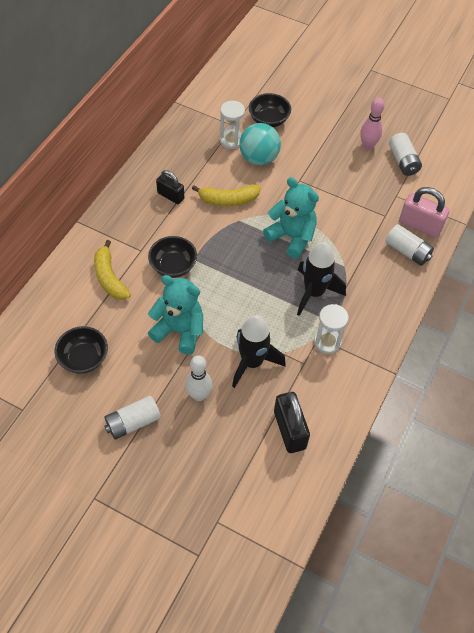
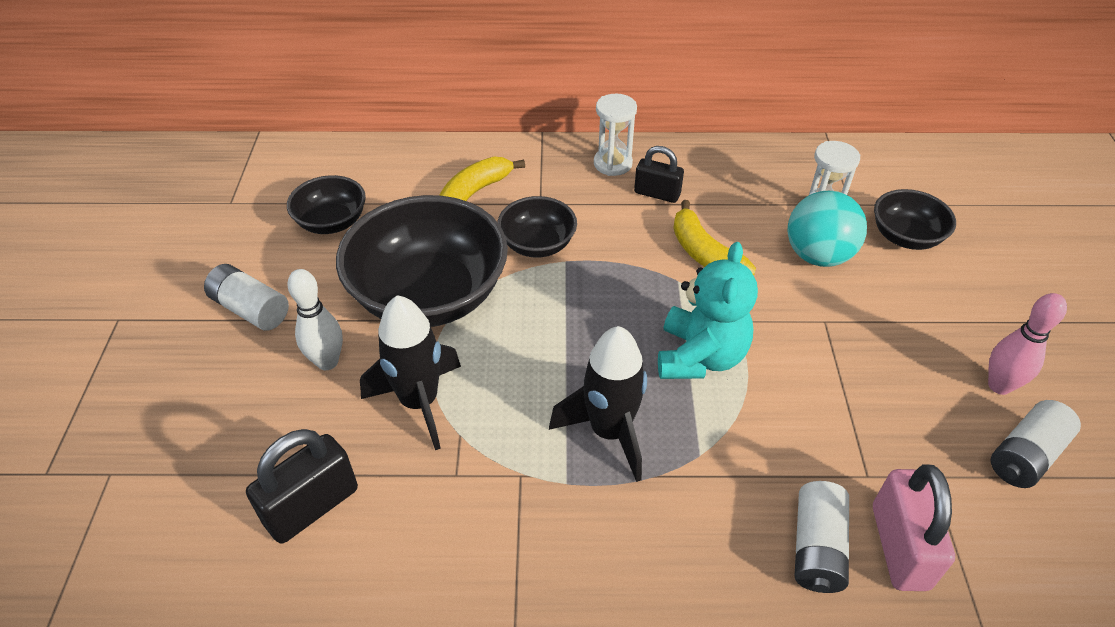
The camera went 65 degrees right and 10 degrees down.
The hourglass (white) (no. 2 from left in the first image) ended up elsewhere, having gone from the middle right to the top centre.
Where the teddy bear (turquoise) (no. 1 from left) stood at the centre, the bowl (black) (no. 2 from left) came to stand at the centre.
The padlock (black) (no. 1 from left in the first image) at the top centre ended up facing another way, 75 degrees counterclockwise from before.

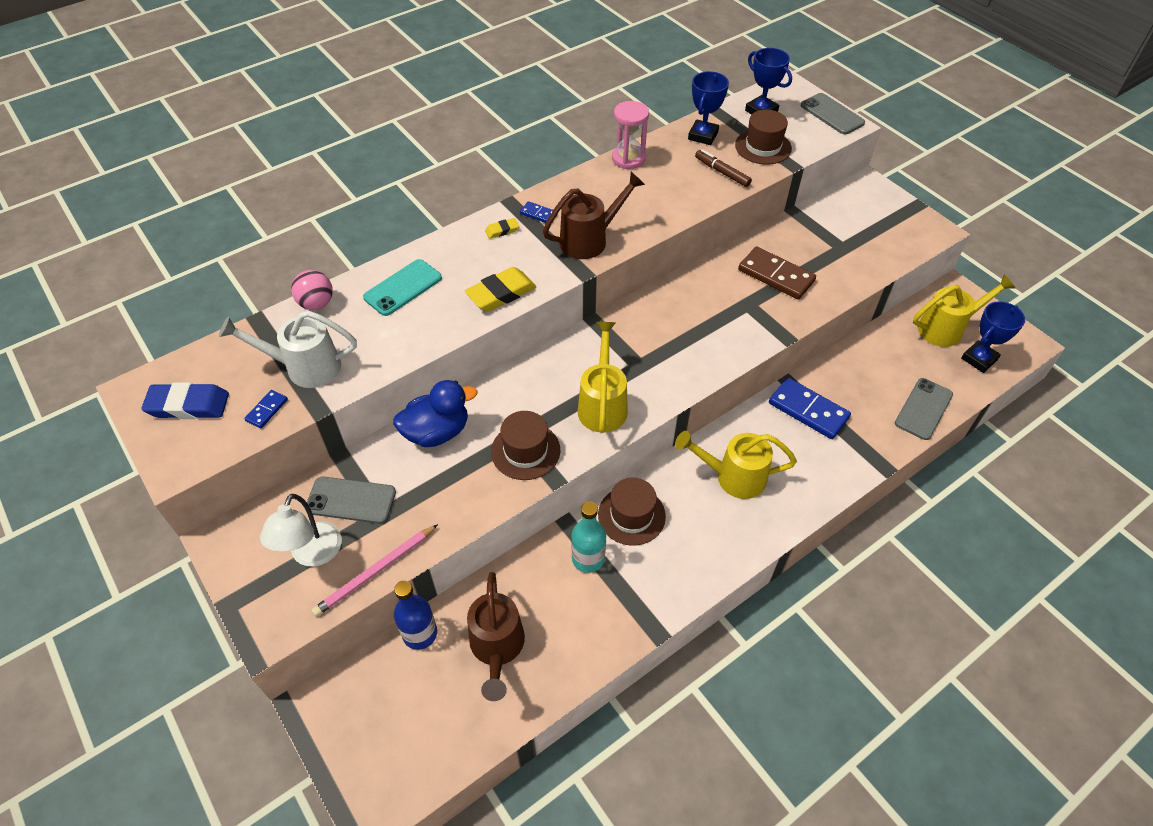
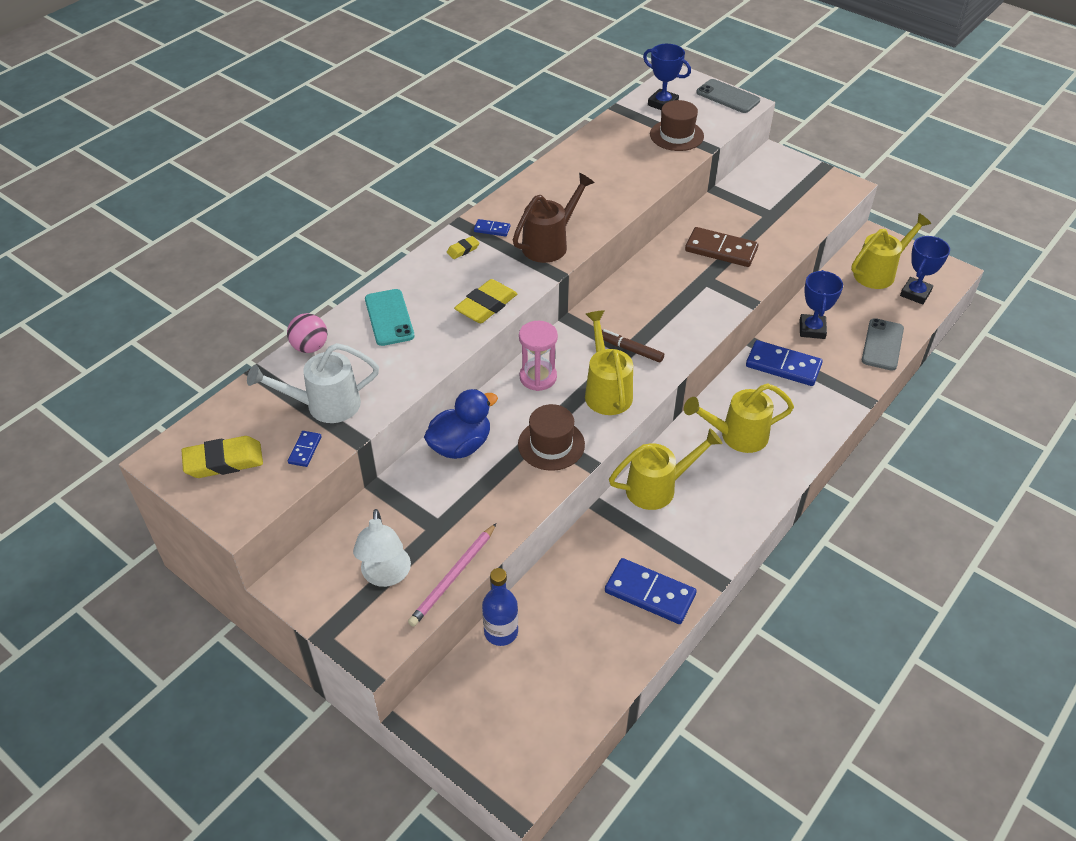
The camera went 15 degrees left and 5 degrees down.
The second view lost the phone (grey) (no. 1 from left) at the middle left.
The second view lost the watering can (brown) (no. 1 from left) at the bottom centre.
The second view lost the bottle (turquoise) at the centre.
The second view gained the domino (blue) (no. 3 from left) at the bottom centre.
The hourglass (pink) ended up elsewhere, having gone from the top centre to the centre.
The trophy (blue) (no. 1 from left in the first image) ended up elsewhere, having gone from the top centre to the middle right.
The marker (brown) ended up elsewhere, having gone from the top centre to the centre.
Where the hat (brown) (no. 2 from left) stood at the centre, the watering can (yellow) (no. 2 from left) came to stand at the centre.
What was the eraser (blue) at the middle left turned into the eraser (yellow) (no. 1 from left) at the middle left.
The phone (turquoise) at the centre ended up facing another way, 45 degrees counterclockwise from before.

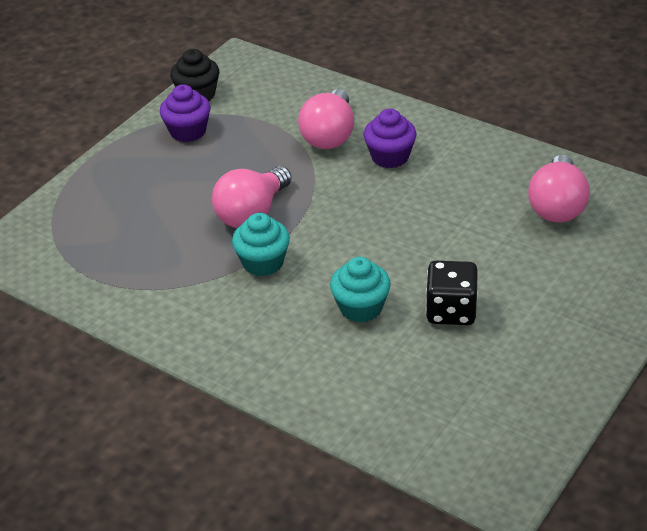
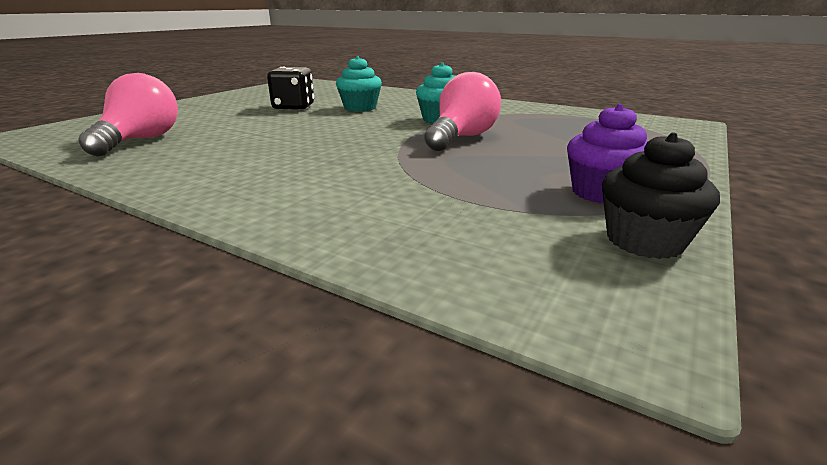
The camera went 175 degrees right and 15 degrees down.
The second view lost the light bulb (pink) (no. 2 from left) at the top centre.
The second view lost the cupcake (purple) (no. 2 from left) at the top centre.

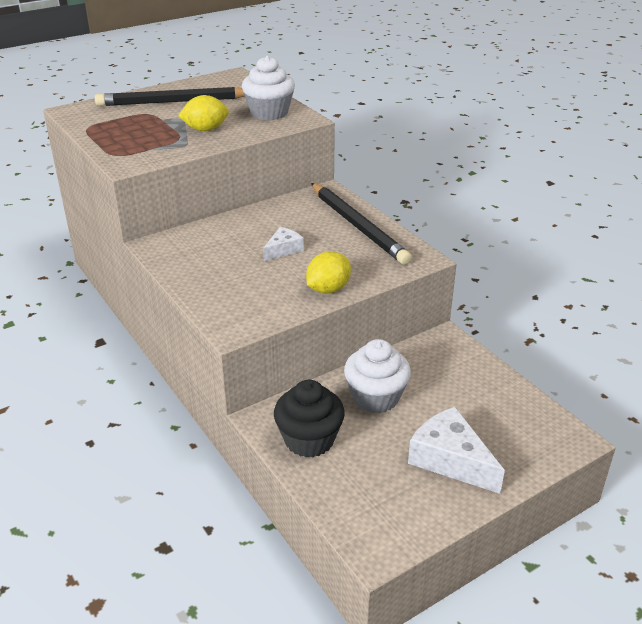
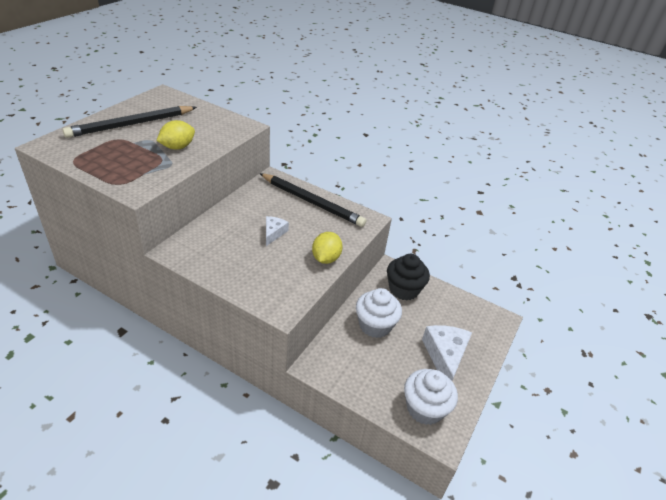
The camera went 30 degrees left and 5 degrees up.
The cupcake (white) (no. 1 from left in the first image) ended up elsewhere, having gone from the top centre to the bottom centre.
The cupcake (black) ended up elsewhere, having gone from the bottom centre to the centre.
The cheese (white) (no. 2 from left) at the bottom right ended up facing another way, 75 degrees clockwise from before.

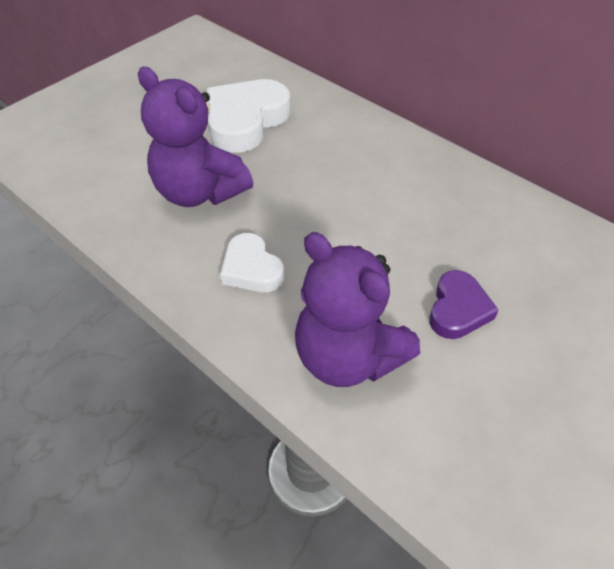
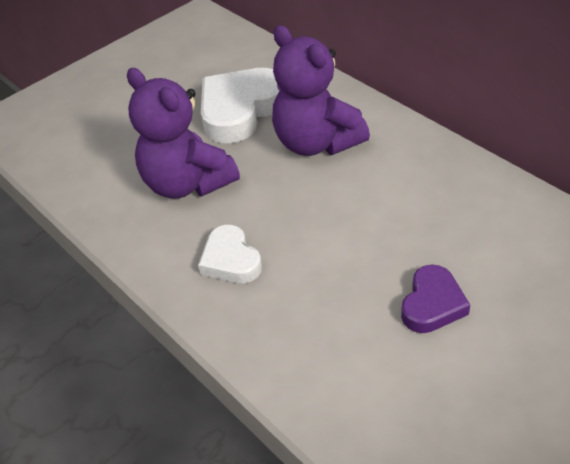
The camera went 10 degrees right and 5 degrees down.
The teddy bear (purple) (no. 2 from left) ended up elsewhere, having gone from the centre to the top centre.

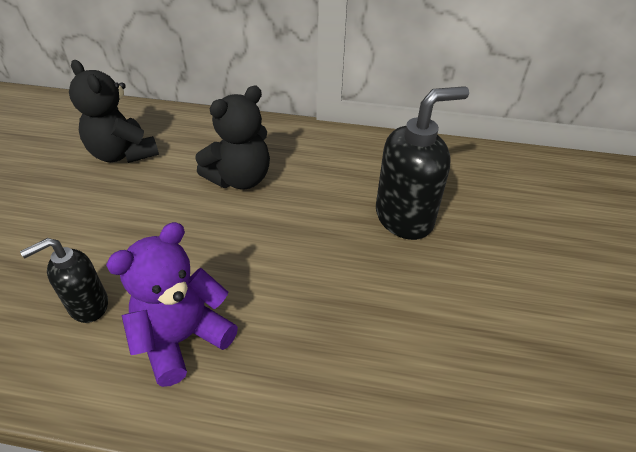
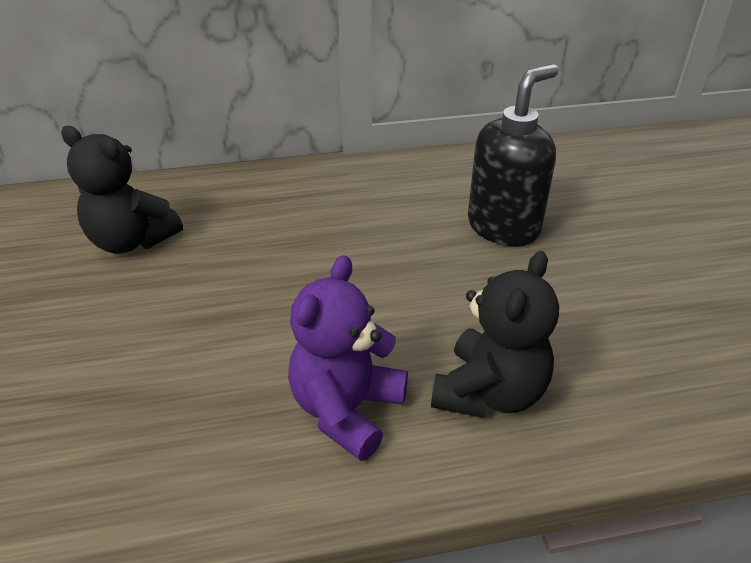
The camera went 20 degrees left and 5 degrees down.
The second view lost the soap dispenser (black) (no. 1 from left) at the middle left.
The teddy bear (black) (no. 2 from left) ended up elsewhere, having gone from the top centre to the centre.

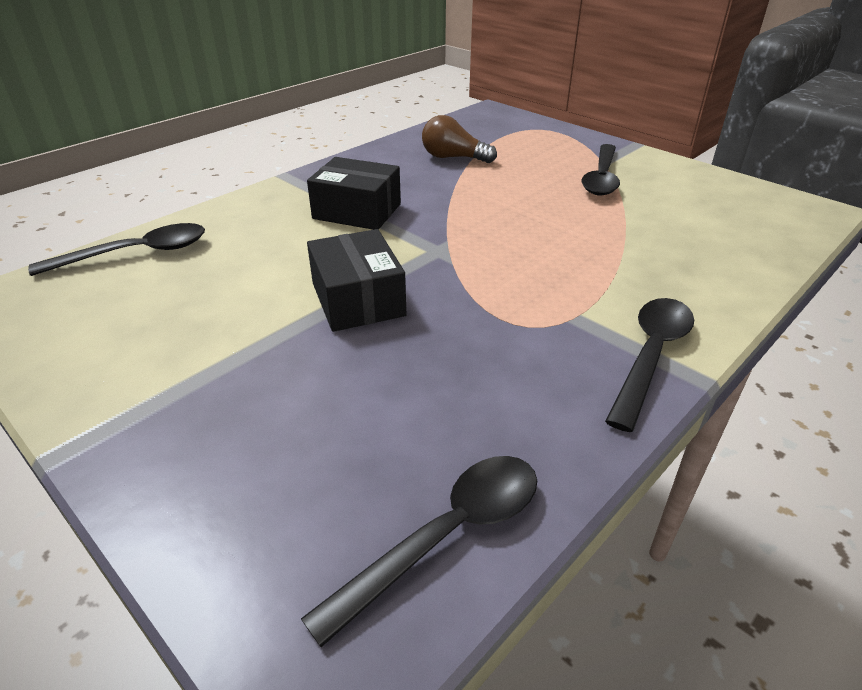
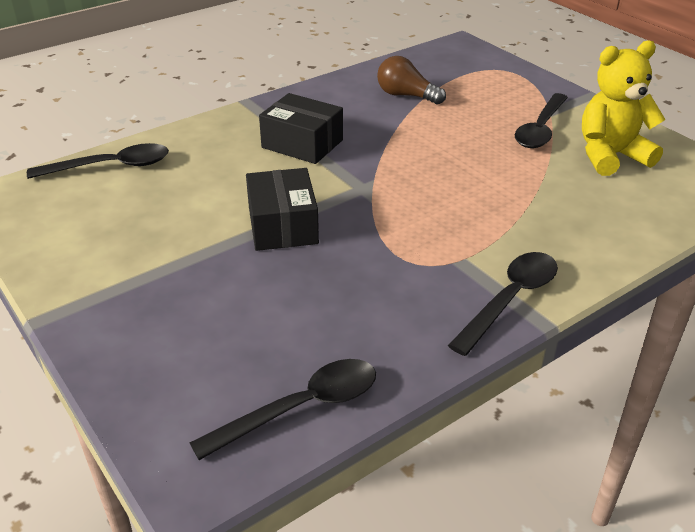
The camera went 10 degrees right and 0 degrees up.
The second view gained the teddy bear (yellow) at the top right.

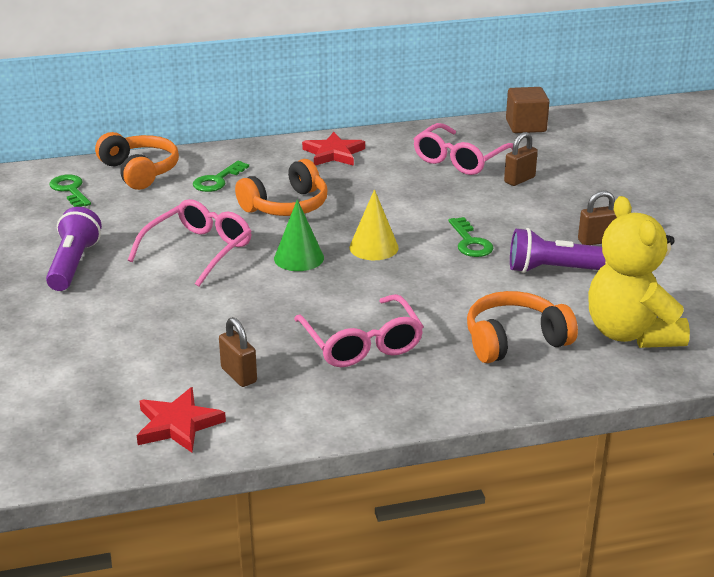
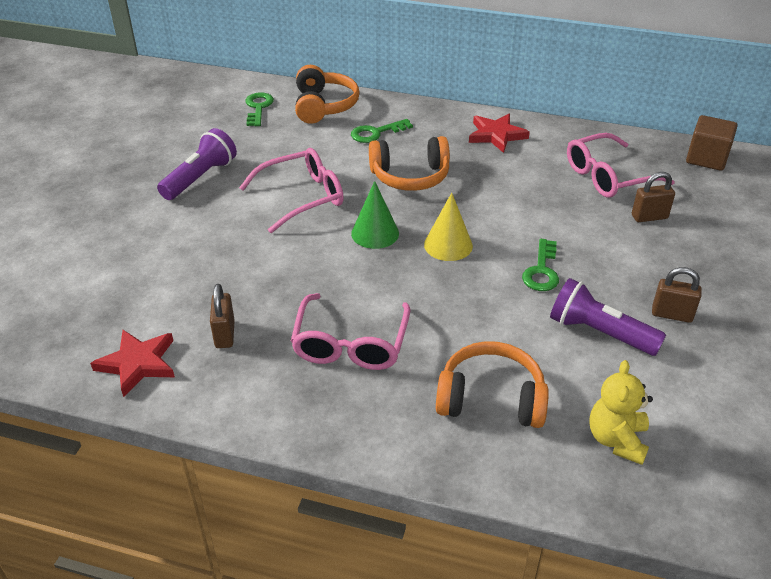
The camera went 30 degrees right and 10 degrees up.
The size of the teddy bear (yellow) at the middle right changed by a factor of 0.59.

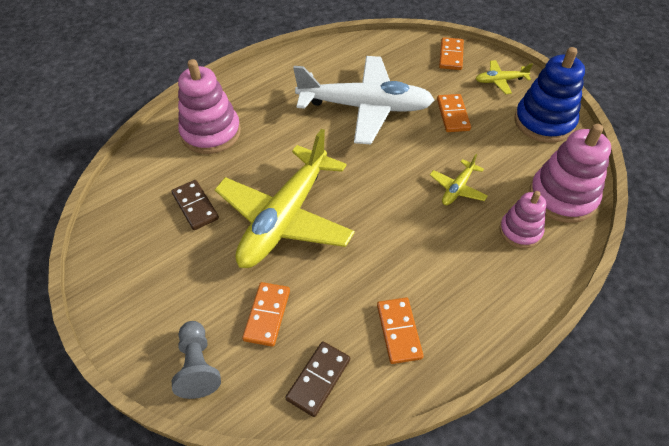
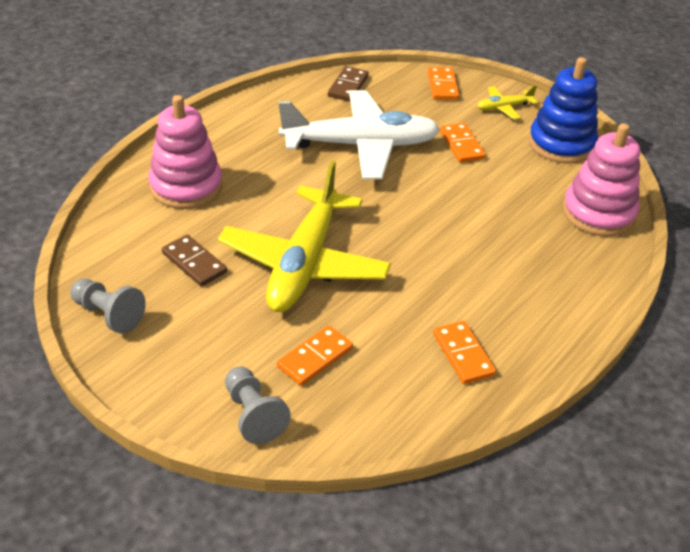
The camera went 15 degrees left and 10 degrees down.
The second view lost the plane (yellow) (no. 2 from left) at the middle right.
The second view lost the stacking toy (pink) (no. 2 from left) at the middle right.
The second view gained the pawn (grey) (no. 1 from left) at the middle left.
The domino (brown) (no. 2 from left) ended up elsewhere, having gone from the bottom centre to the top centre.
The domino (orange) (no. 1 from left) at the bottom centre ended up facing another way, 45 degrees clockwise from before.

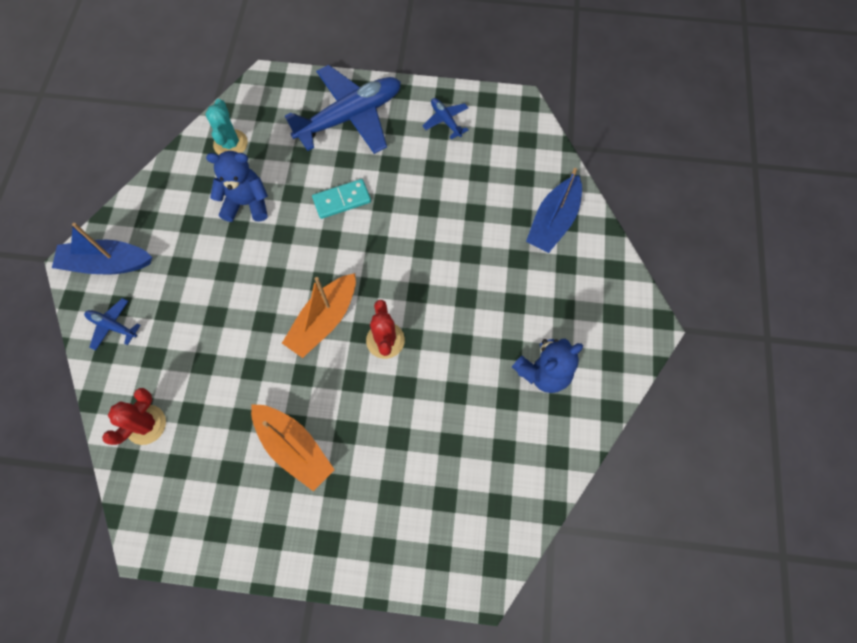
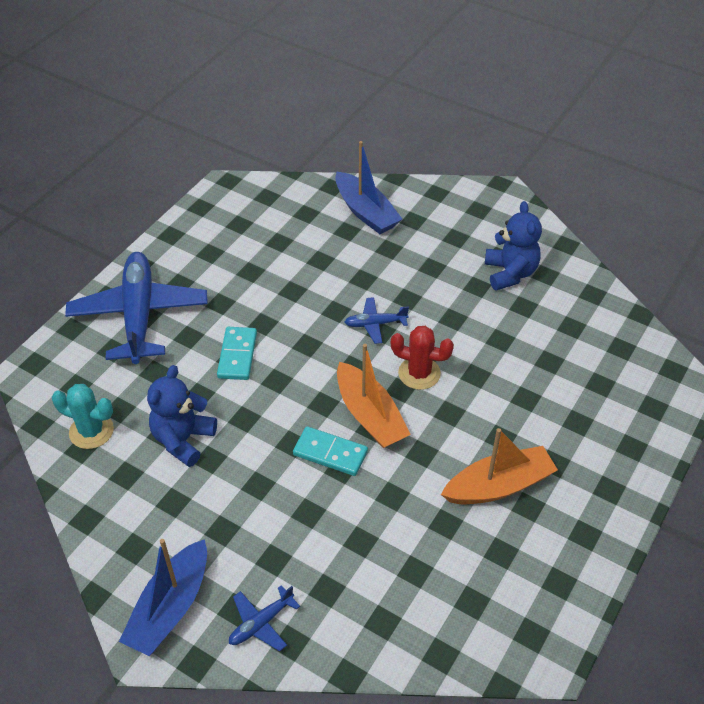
The camera went 65 degrees left and 20 degrees down.
The second view lost the cactus (red) (no. 1 from left) at the middle left.
The second view gained the domino (turquoise) (no. 2 from left) at the centre.
The plane (blue) (no. 3 from left) ended up elsewhere, having gone from the top centre to the centre.

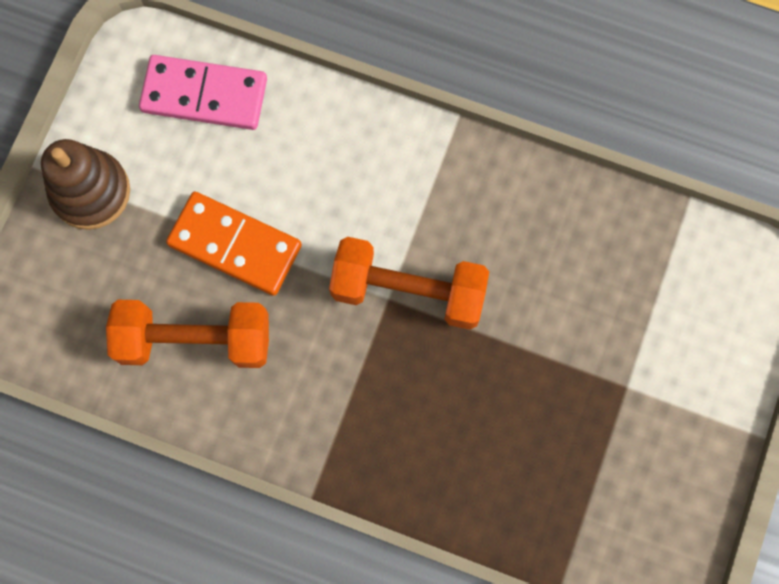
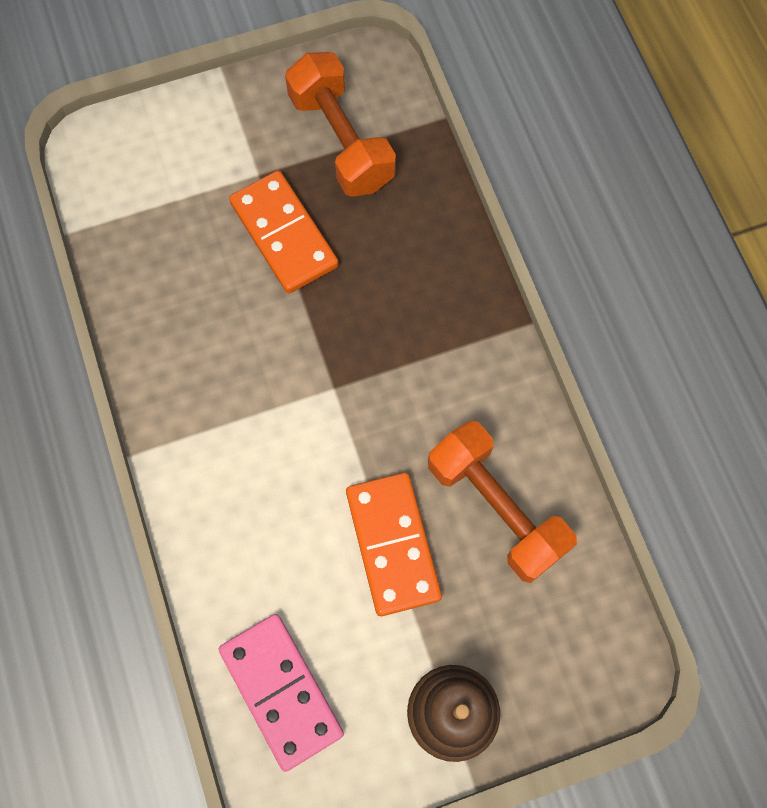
The camera went 130 degrees left and 5 degrees down.
The second view gained the domino (orange) (no. 1 from left) at the top centre.
The dumbbell (orange) (no. 2 from left in the first image) ended up elsewhere, having gone from the centre to the top centre.

